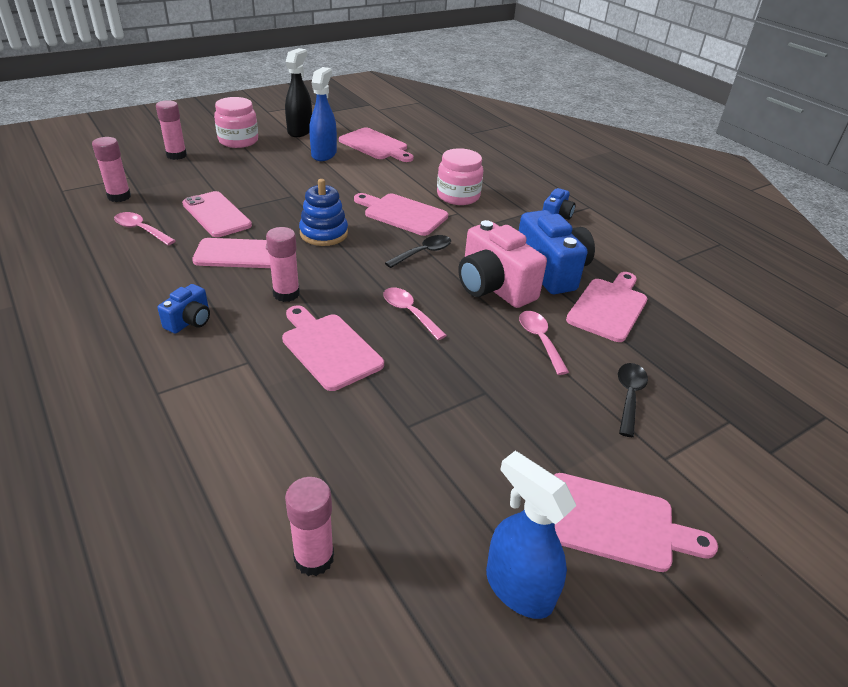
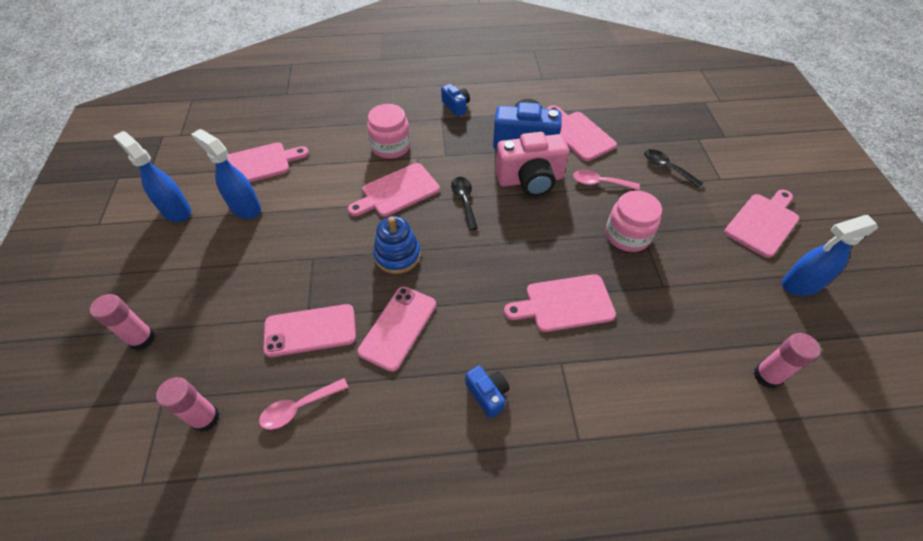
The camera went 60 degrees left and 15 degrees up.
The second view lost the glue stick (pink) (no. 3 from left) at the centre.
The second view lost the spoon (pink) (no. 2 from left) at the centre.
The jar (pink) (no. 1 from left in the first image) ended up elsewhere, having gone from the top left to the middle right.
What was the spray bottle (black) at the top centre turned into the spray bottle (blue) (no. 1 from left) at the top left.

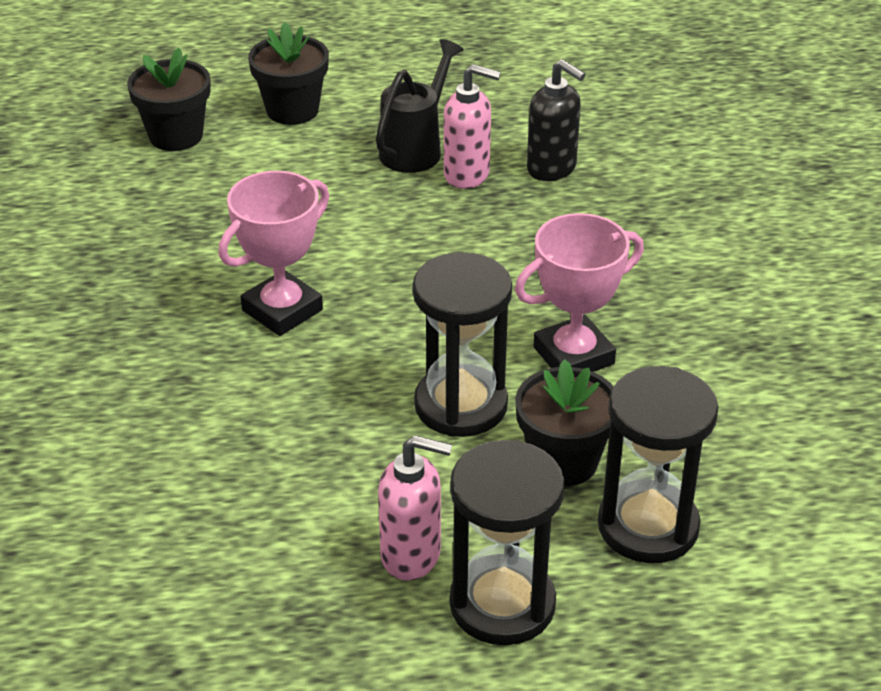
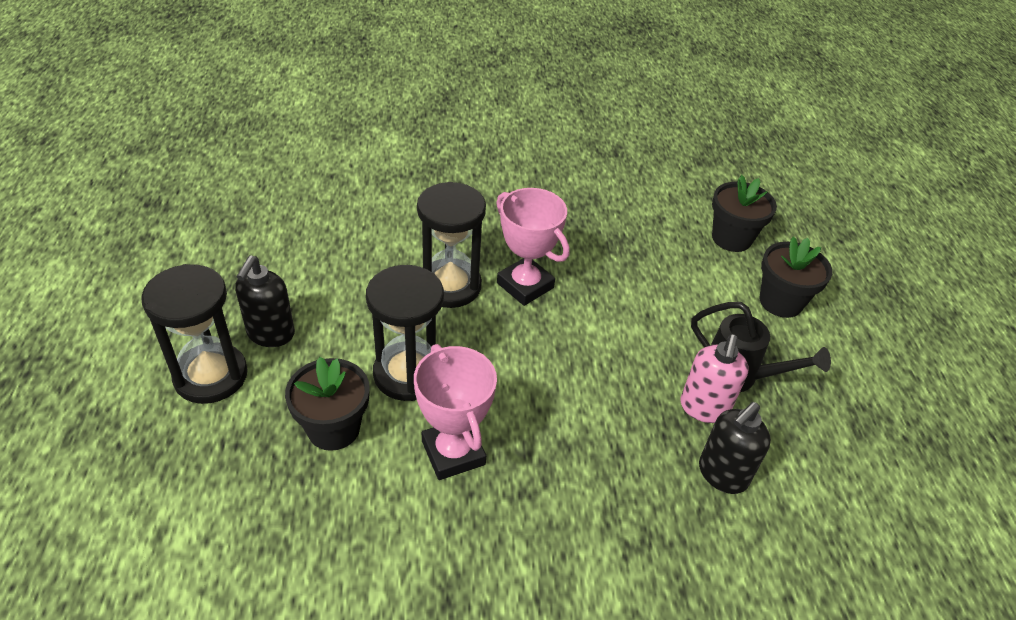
The camera went 90 degrees right and 5 degrees up.
The hourglass (black) (no. 3 from left) ended up elsewhere, having gone from the bottom right to the centre.
What was the soap dispenser (pink) (no. 1 from left) at the bottom centre turned into the soap dispenser (black) (no. 1 from left) at the middle left.

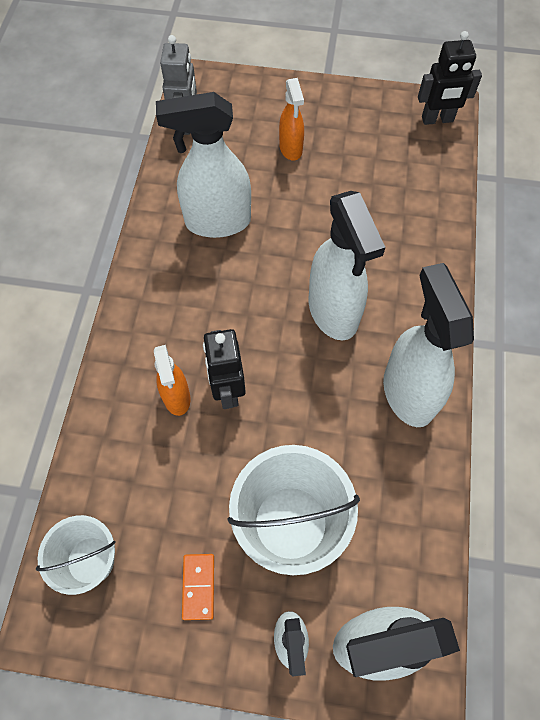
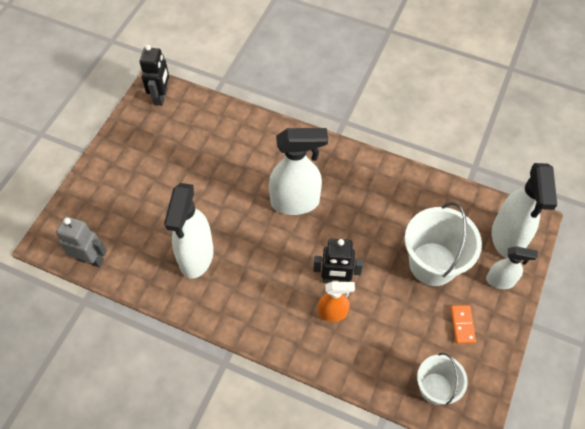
The camera went 75 degrees left and 5 degrees down.
The second view lost the spray bottle (orange) (no. 2 from left) at the top centre.
The second view lost the spray bottle (white) (no. 5 from left) at the middle right.
The domino (orange) at the bottom centre ended up facing another way, 75 degrees clockwise from before.

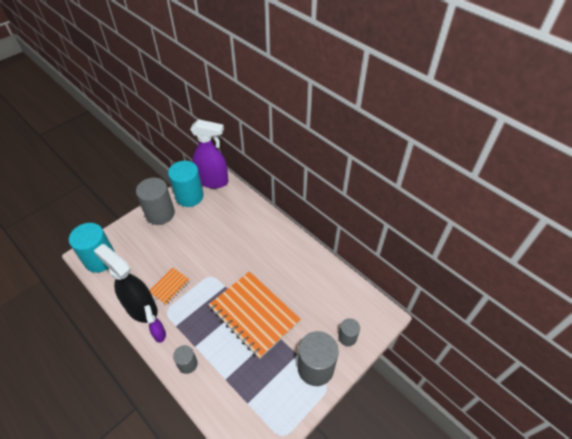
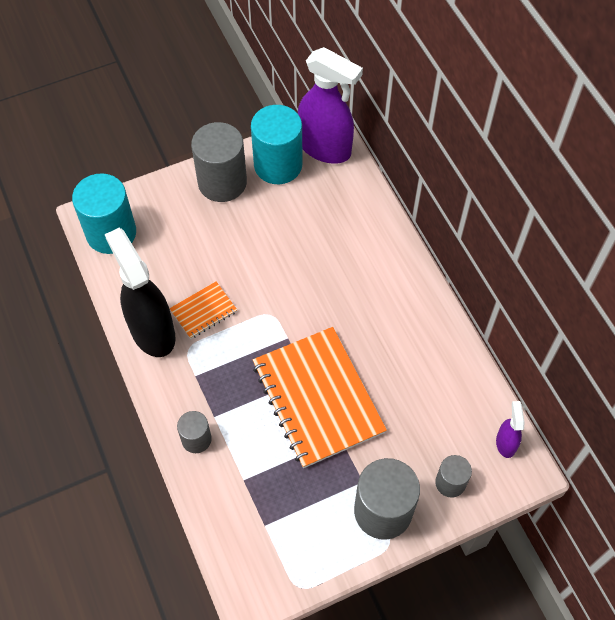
The camera went 20 degrees right and 10 degrees up.
The spray bottle (purple) (no. 1 from left in the first image) ended up elsewhere, having gone from the bottom left to the bottom right.

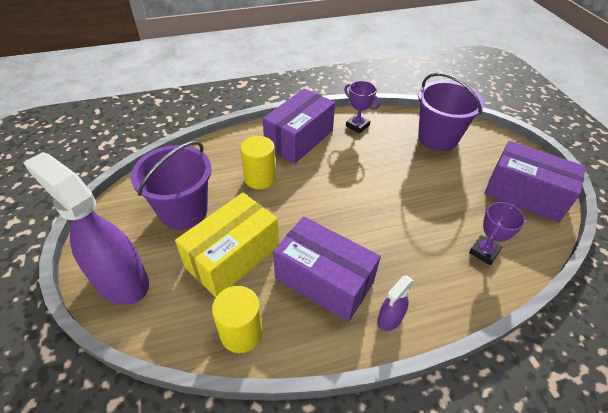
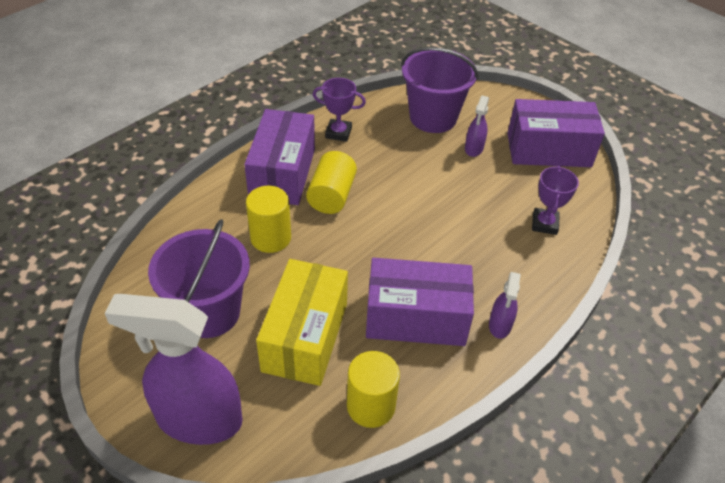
The camera went 30 degrees left and 0 degrees up.
The second view gained the cylinder (yellow) (no. 2 from left) at the centre.
The second view gained the spray bottle (purple) (no. 2 from left) at the top centre.

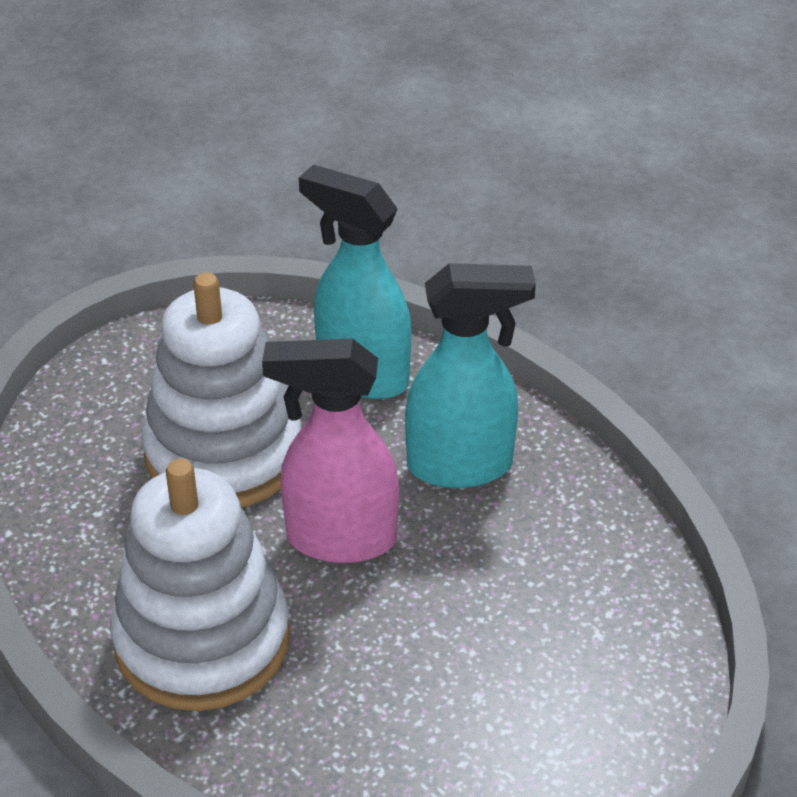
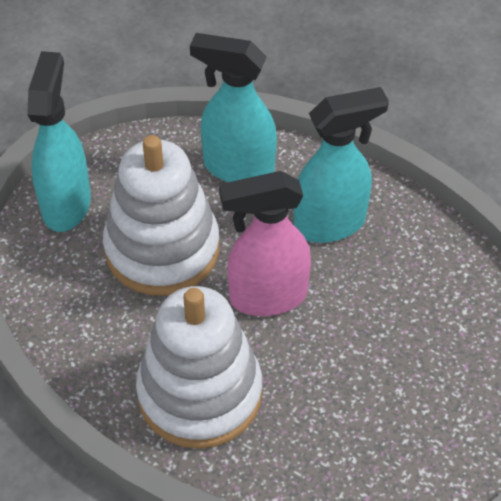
The camera went 15 degrees left and 10 degrees up.
The second view gained the spray bottle (turquoise) (no. 1 from left) at the top left.

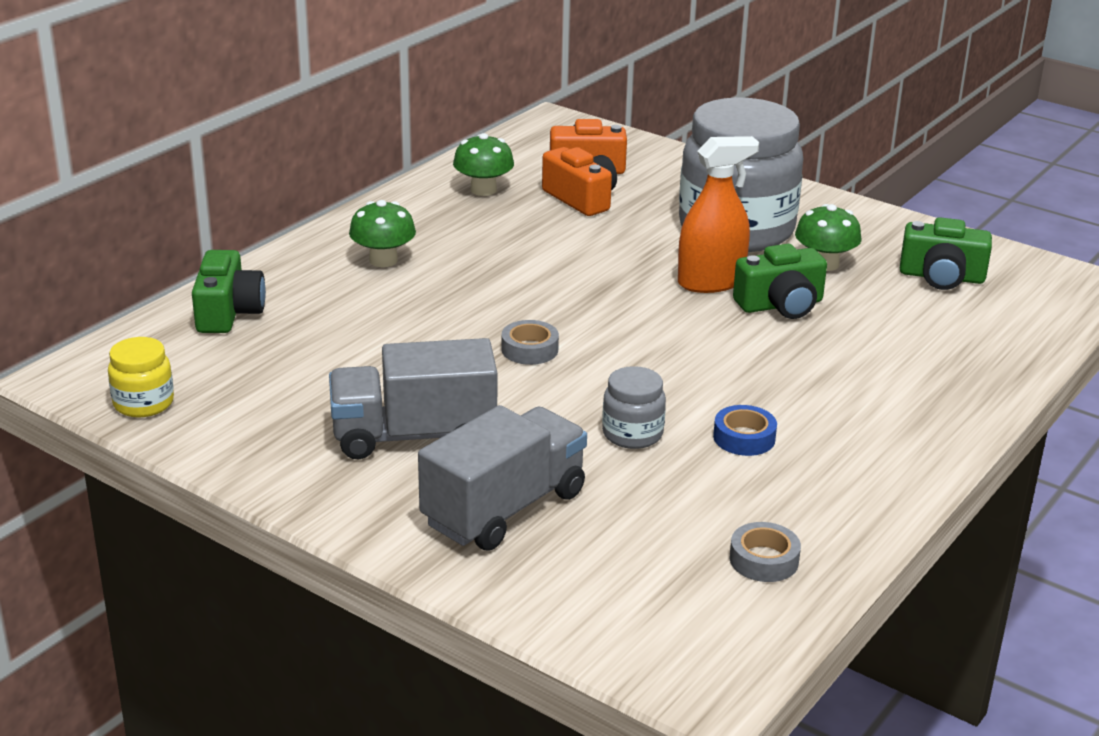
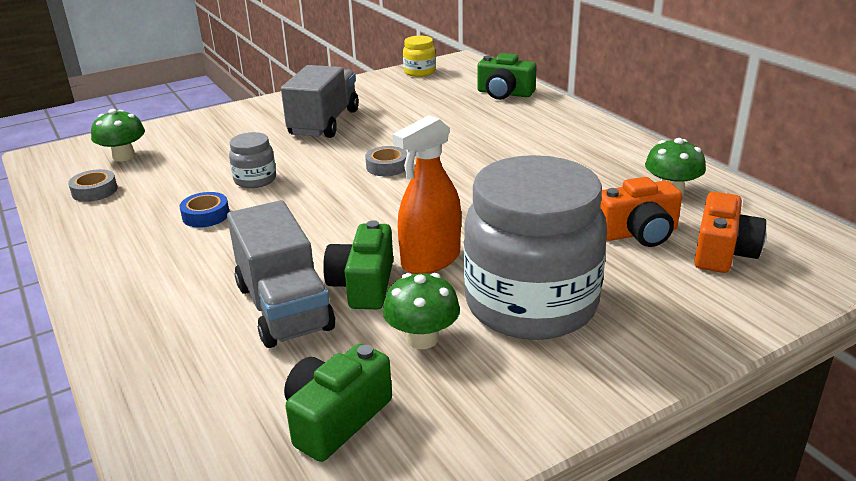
The camera went 115 degrees right and 0 degrees up.
The mushroom (green) (no. 1 from left) ended up elsewhere, having gone from the top centre to the top left.
The truck (grey) (no. 2 from left in the first image) ended up elsewhere, having gone from the centre to the middle left.
The spray bottle (orange) at the top centre ended up facing another way, 45 degrees clockwise from before.

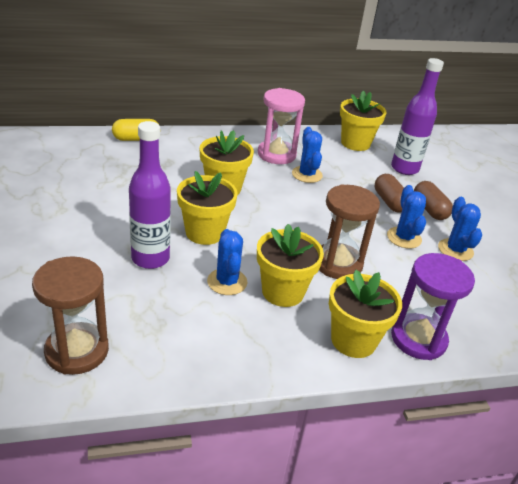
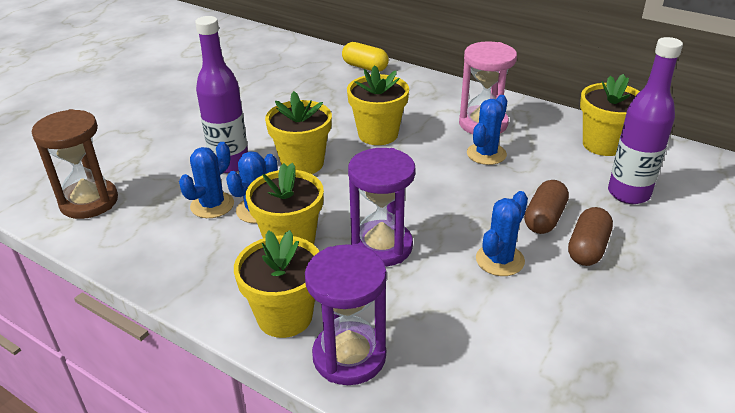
The camera went 50 degrees right and 0 degrees up.
The cactus (blue) (no. 4 from left in the first image) ended up elsewhere, having gone from the middle right to the middle left.
What was the hourglass (brown) (no. 2 from left) at the middle right turned into the hourglass (purple) (no. 2 from left) at the centre.

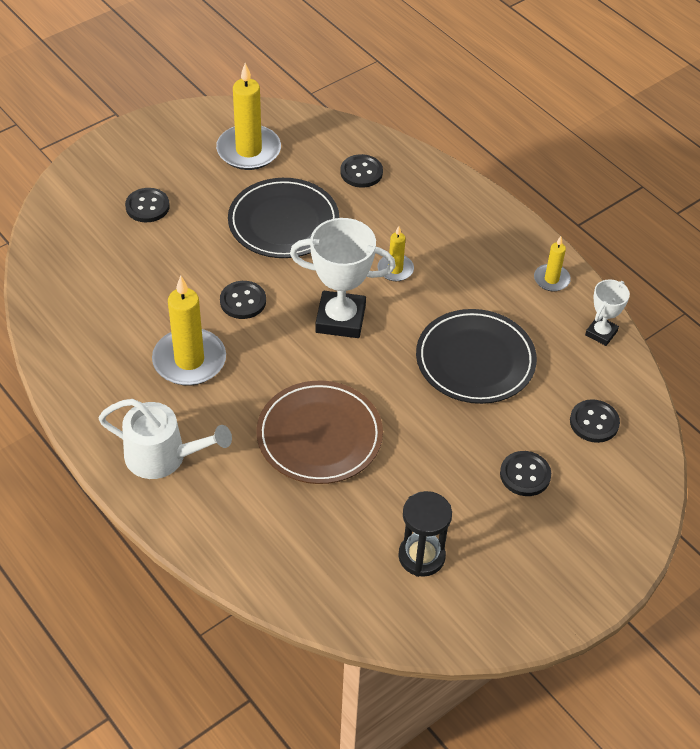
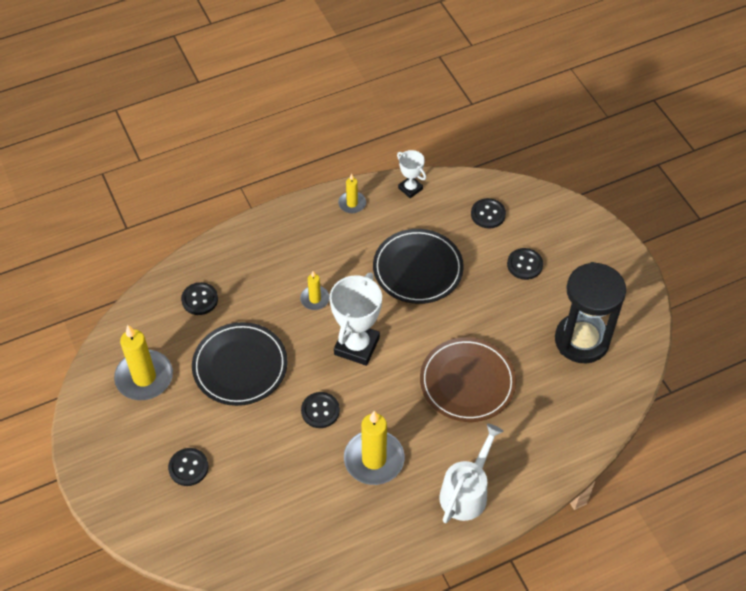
The camera went 75 degrees left and 5 degrees up.
The size of the hourglass (black) at the bottom centre changed by a factor of 1.67.

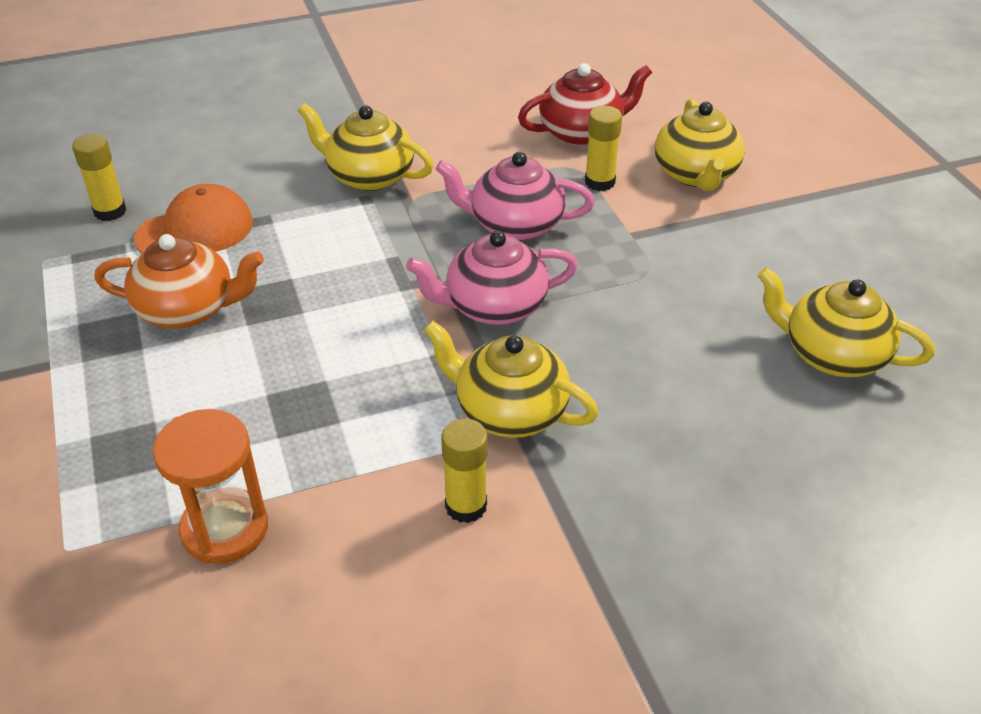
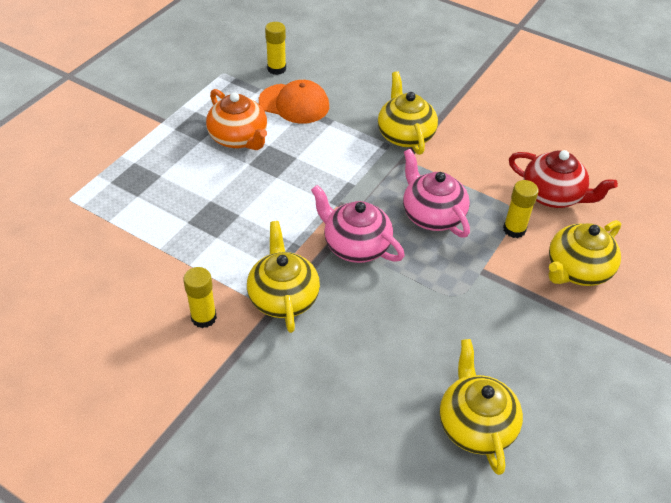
The camera went 50 degrees right and 5 degrees up.
The second view lost the hourglass (orange) at the bottom left.

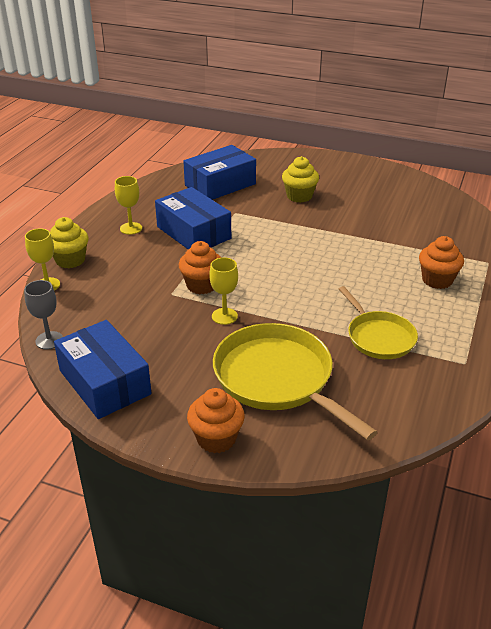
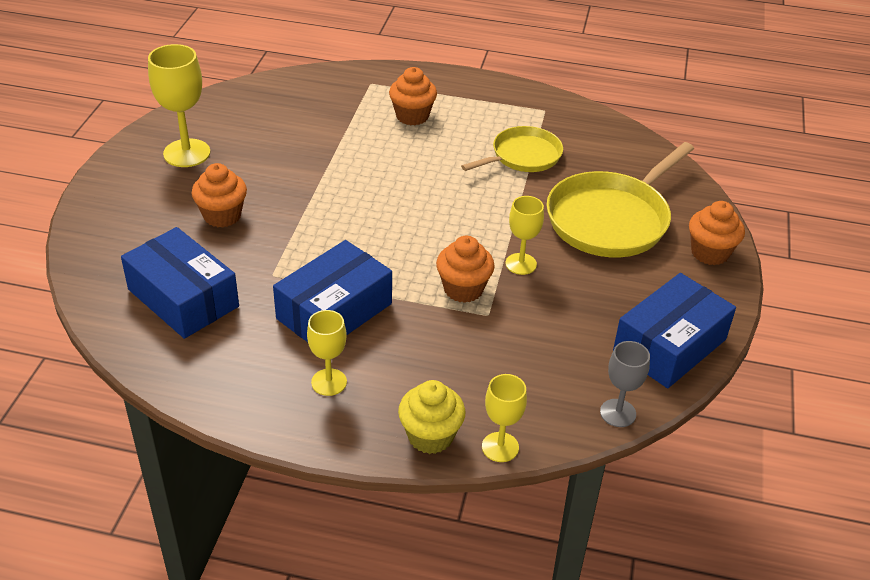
The camera went 100 degrees left and 5 degrees up.
The second view gained the goblet (yellow) (no. 1 from left) at the top left.
What was the cupcake (yellow) (no. 2 from left) at the top centre turned into the cupcake (orange) (no. 1 from left) at the middle left.

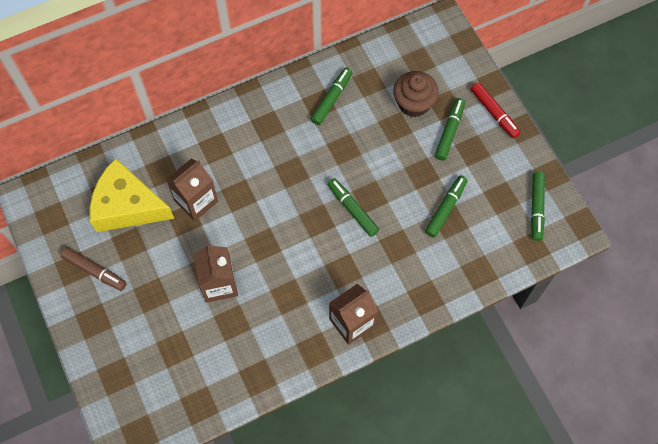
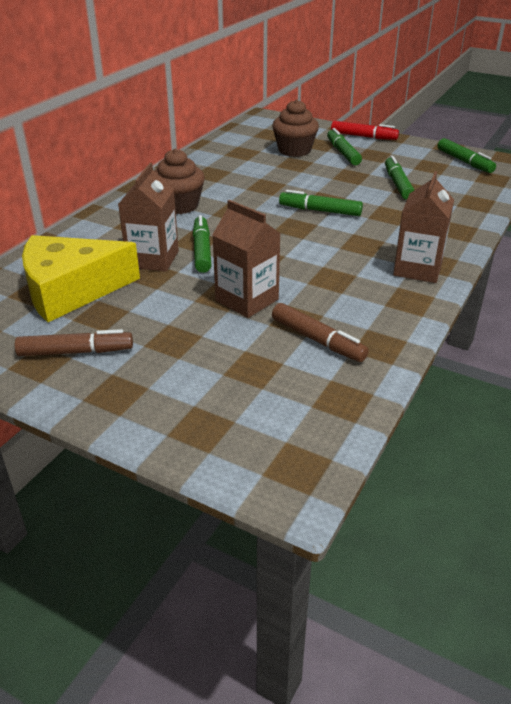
The camera went 35 degrees left and 30 degrees down.
The second view gained the cupcake (brown) (no. 1 from left) at the top centre.
The second view gained the marker (brown) (no. 2 from left) at the centre.
The marker (green) (no. 1 from left) ended up elsewhere, having gone from the top centre to the centre.

